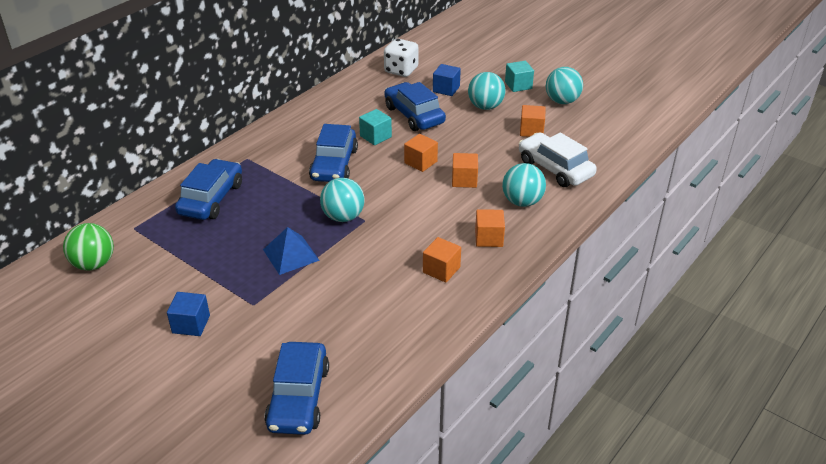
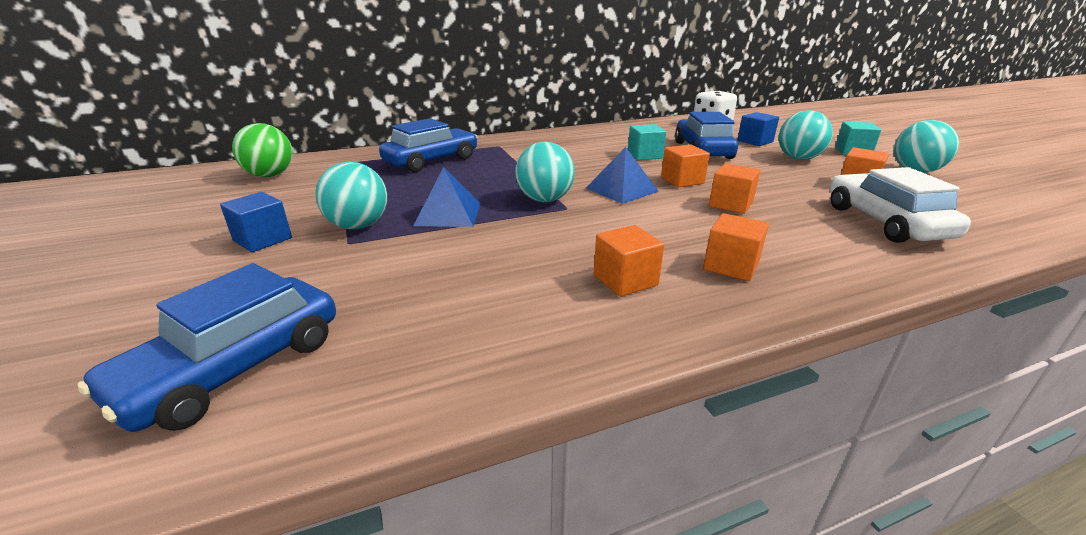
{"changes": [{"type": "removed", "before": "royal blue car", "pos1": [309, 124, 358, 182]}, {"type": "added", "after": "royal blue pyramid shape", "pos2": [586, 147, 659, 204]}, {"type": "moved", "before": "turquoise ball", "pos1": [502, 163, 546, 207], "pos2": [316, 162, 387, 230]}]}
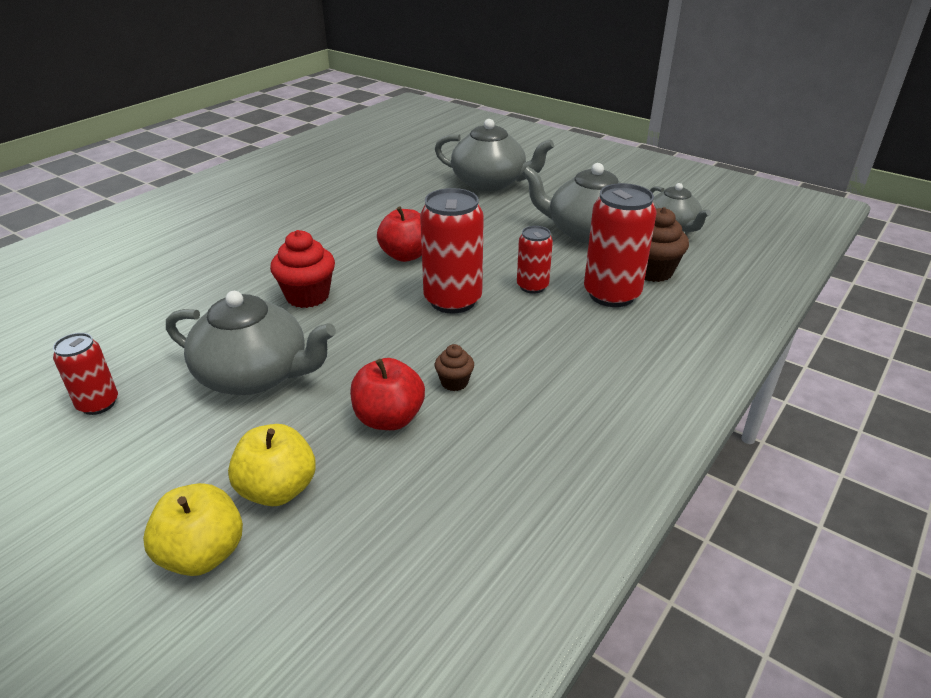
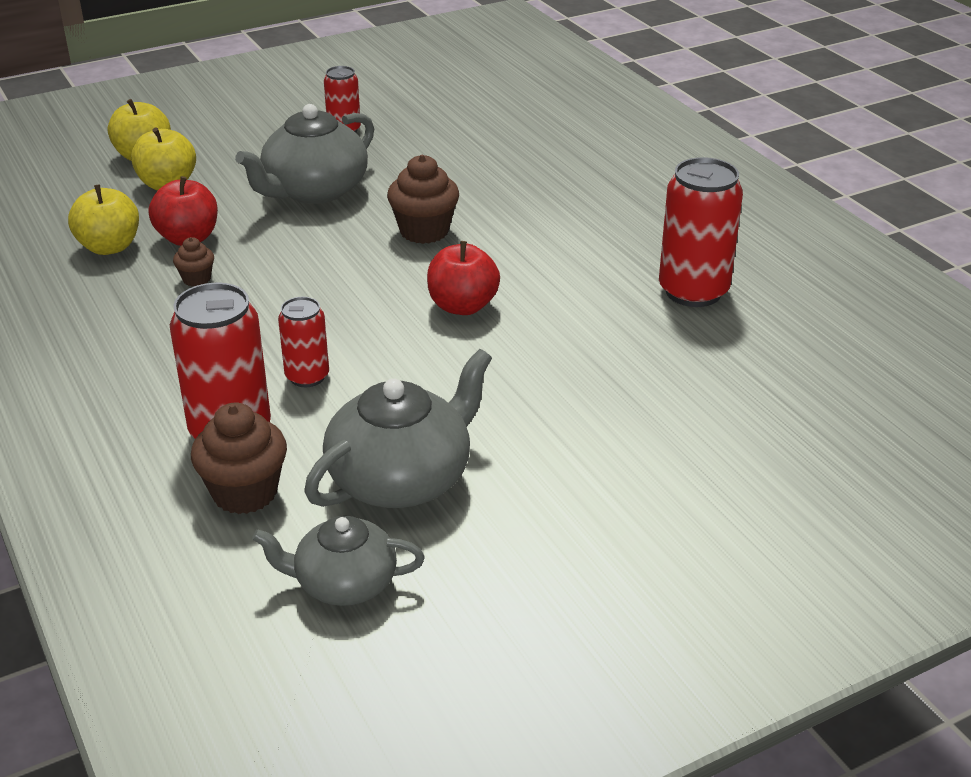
{"changes": [{"type": "removed", "before": "gray teapot", "pos1": [435, 119, 554, 191]}, {"type": "added", "after": "bright yellow toy apple", "pos2": [68, 184, 139, 255]}, {"type": "moved", "before": "crimson can", "pos1": [420, 188, 484, 314], "pos2": [659, 157, 743, 307]}, {"type": "recoloured", "before": "crimson cupcake", "after": "russet cupcake", "pos1": [270, 230, 335, 308], "pos2": [387, 155, 459, 244]}]}
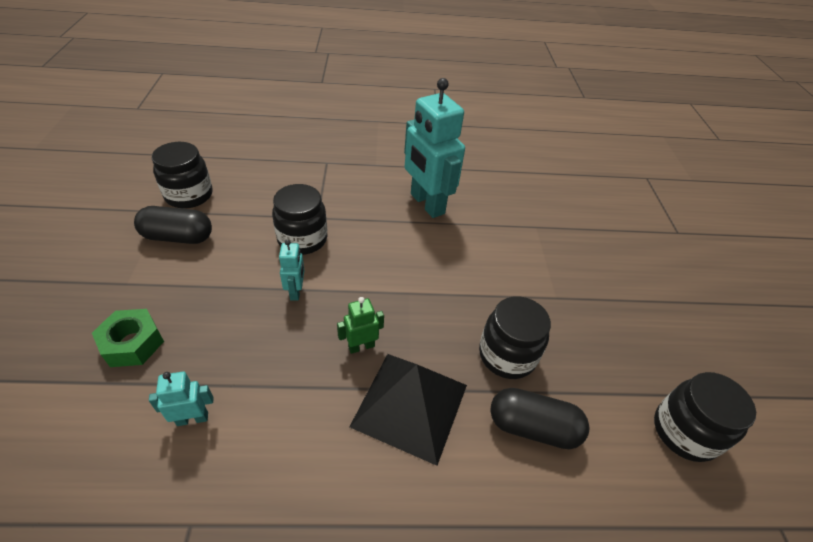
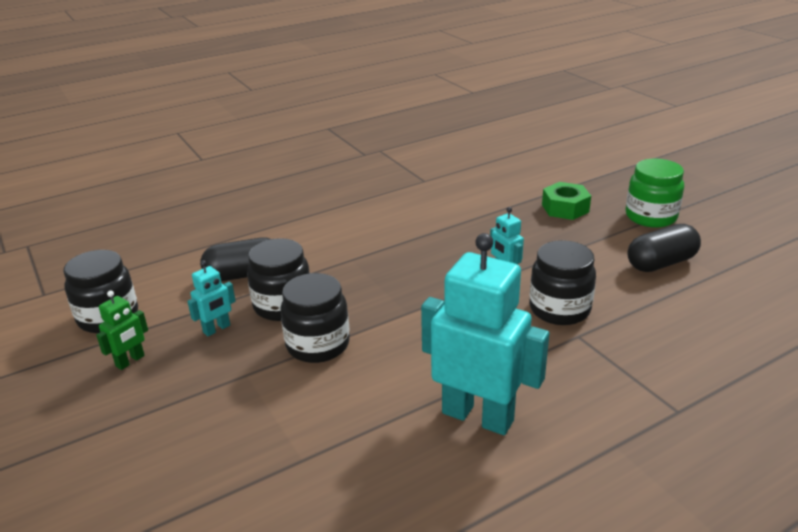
{"changes": [{"type": "removed", "before": "black pyramid shape", "pos1": [350, 354, 467, 466]}, {"type": "added", "after": "leaf-green preserve jar", "pos2": [625, 159, 684, 228]}, {"type": "moved", "before": "turquoise robot", "pos1": [149, 372, 214, 426], "pos2": [187, 260, 236, 336]}, {"type": "moved", "before": "black preserve jar", "pos1": [152, 142, 213, 208], "pos2": [280, 273, 350, 363]}, {"type": "moved", "before": "leaf-green robot", "pos1": [337, 297, 384, 354], "pos2": [96, 290, 148, 370]}]}
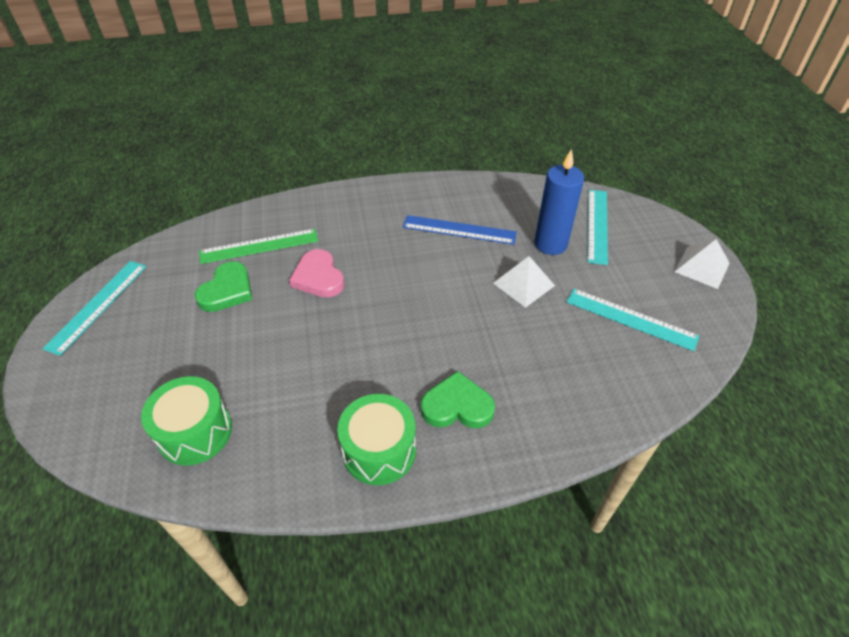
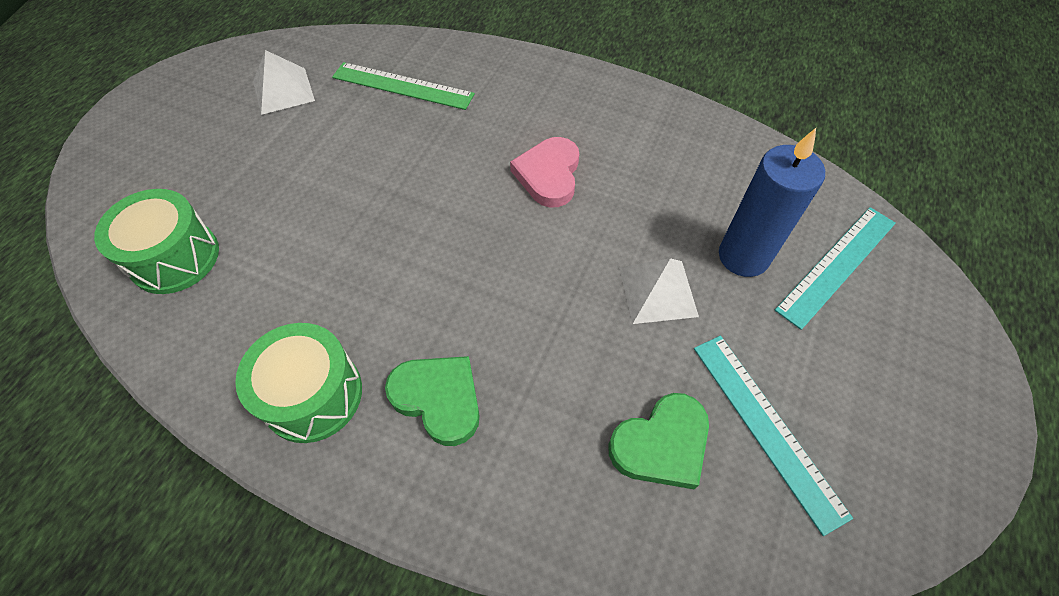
{"changes": [{"type": "removed", "before": "turquoise straightedge", "pos1": [42, 261, 147, 356]}, {"type": "removed", "before": "royal blue straightedge", "pos1": [403, 215, 517, 245]}, {"type": "moved", "before": "leaf-green love heart", "pos1": [195, 261, 252, 312], "pos2": [608, 393, 709, 489]}, {"type": "moved", "before": "rose-pink love heart", "pos1": [289, 249, 344, 298], "pos2": [510, 137, 579, 207]}, {"type": "moved", "before": "pure white pyramid shape", "pos1": [674, 239, 730, 289], "pos2": [253, 50, 315, 115]}]}
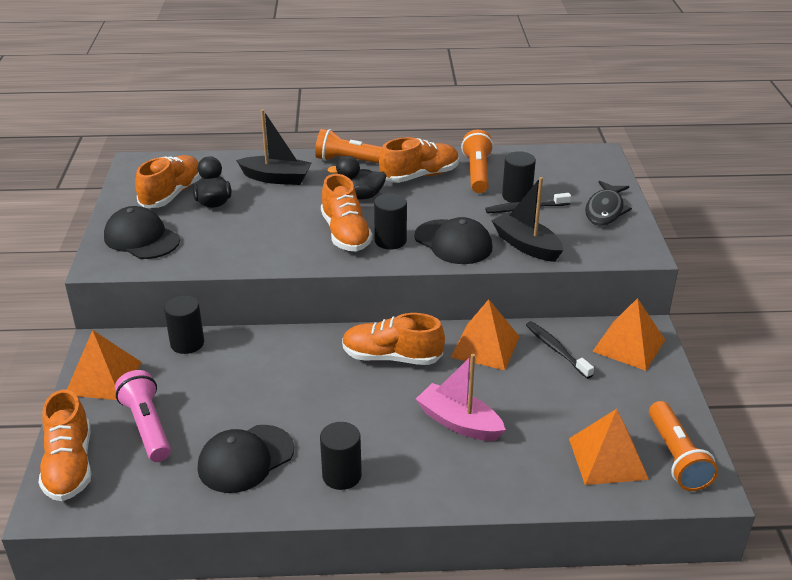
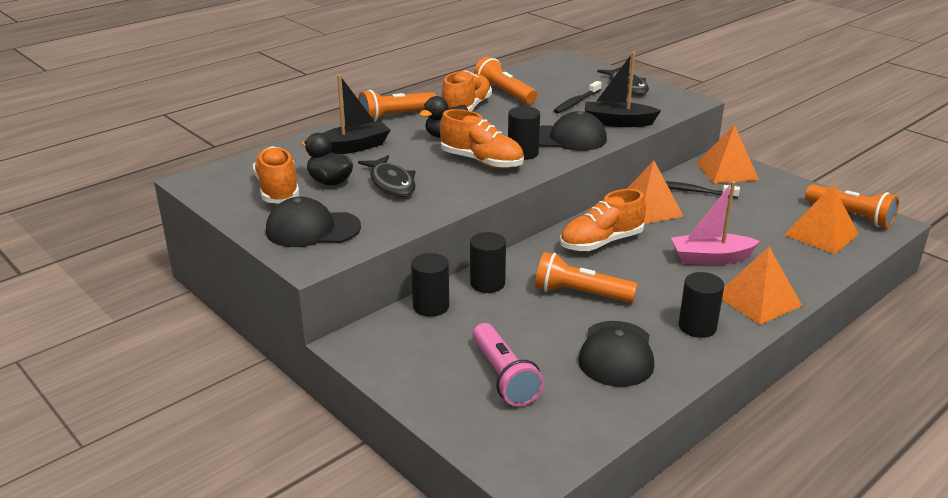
{"changes": [{"type": "removed", "before": "bright orange lace-up shoe", "pos1": [39, 390, 91, 501]}, {"type": "added", "after": "black toy fish", "pos2": [358, 155, 416, 197]}, {"type": "added", "after": "bright orange pocket torch", "pos2": [535, 252, 637, 303]}, {"type": "moved", "before": "bright orange pyramid shape", "pos1": [67, 330, 141, 400], "pos2": [722, 247, 802, 325]}, {"type": "moved", "before": "black cylinder shape", "pos1": [502, 151, 536, 203], "pos2": [470, 232, 506, 293]}, {"type": "turned", "before": "rose-pink pocket torch", "pos1": [115, 370, 171, 462], "pos2": [473, 323, 544, 406], "turn": -135}]}
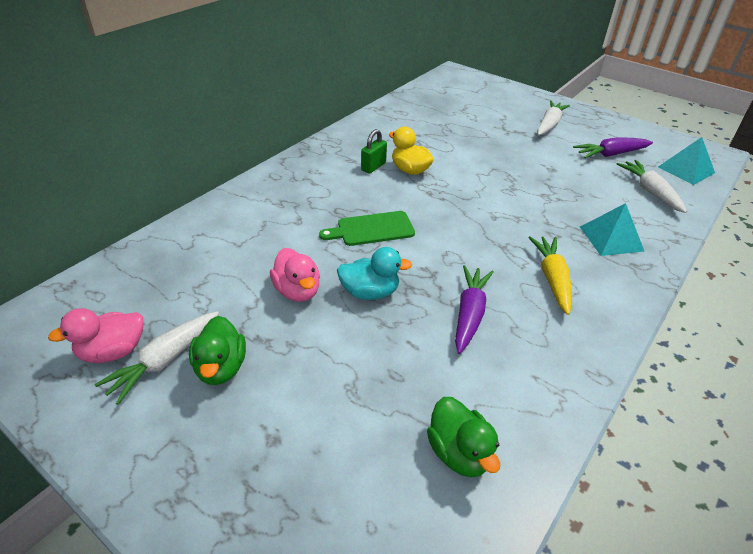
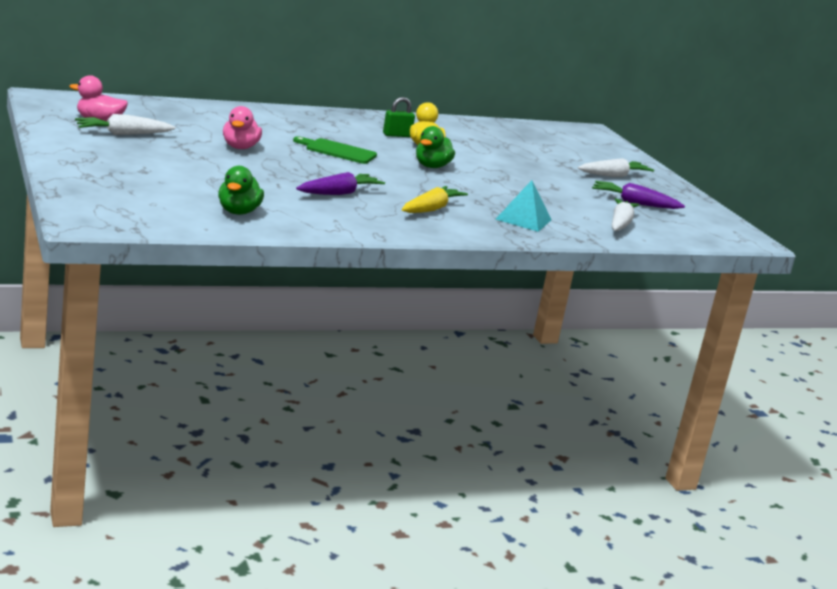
{"changes": [{"type": "removed", "before": "turquoise rubber duck", "pos1": [337, 247, 413, 300]}, {"type": "removed", "before": "turquoise pyramid shape", "pos1": [658, 137, 715, 185]}, {"type": "moved", "before": "leaf-green rubber duck", "pos1": [189, 316, 246, 385], "pos2": [416, 126, 455, 168]}]}
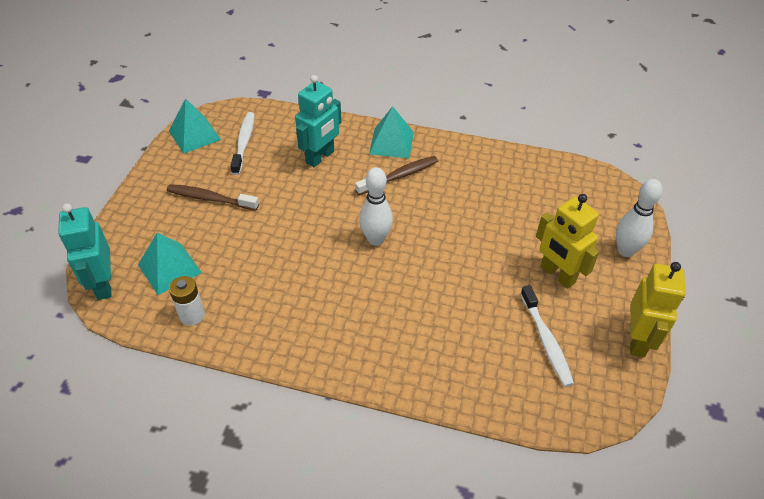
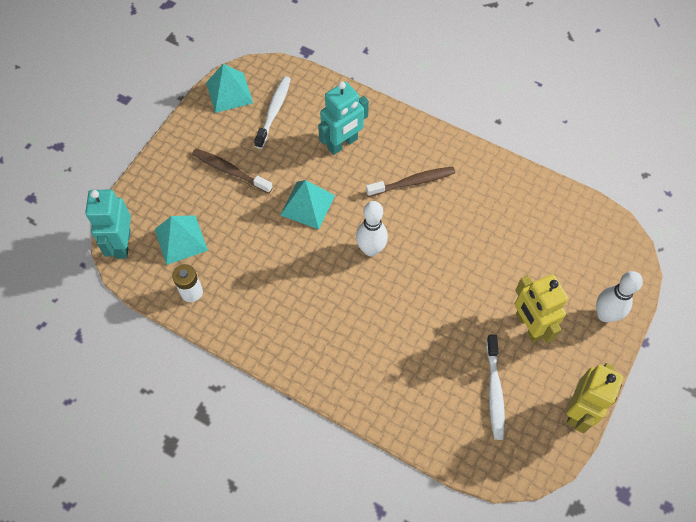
{"changes": [{"type": "moved", "before": "turquoise pyramid shape", "pos1": [369, 106, 414, 158], "pos2": [280, 180, 335, 229]}]}
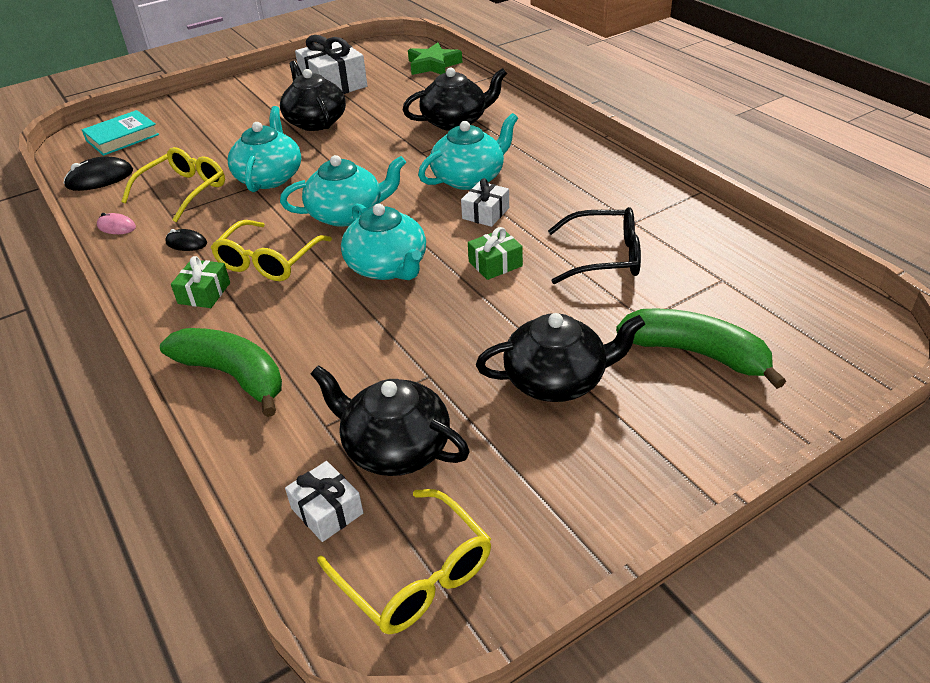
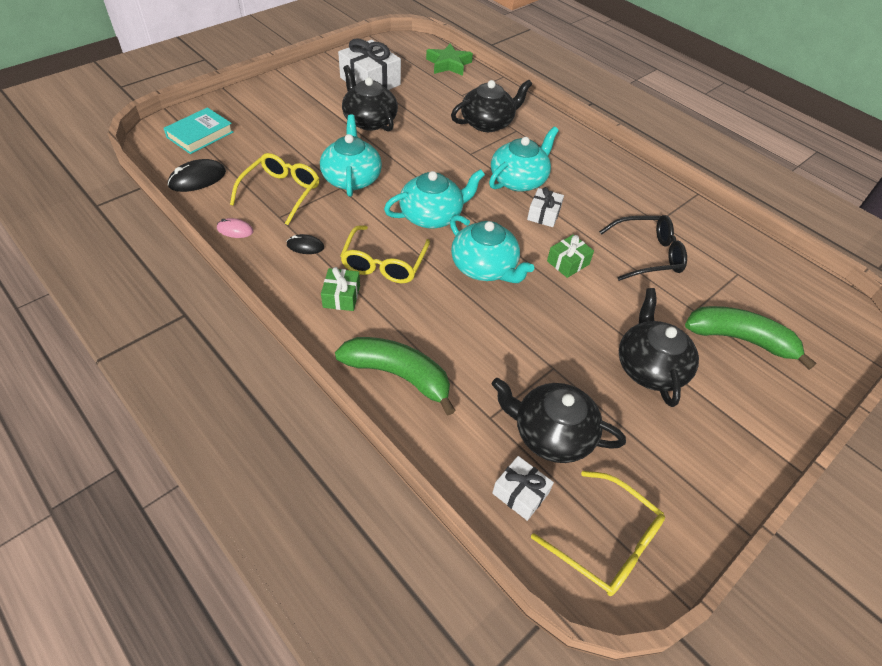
{"changes": [{"type": "turned", "before": "black teapot", "pos1": [476, 313, 645, 402], "pos2": [619, 288, 699, 407], "turn": -75}]}
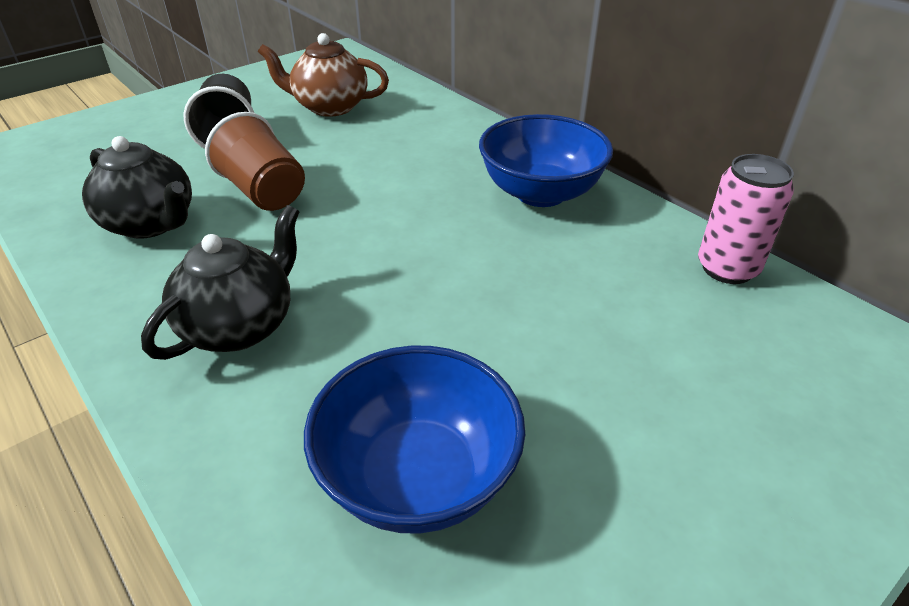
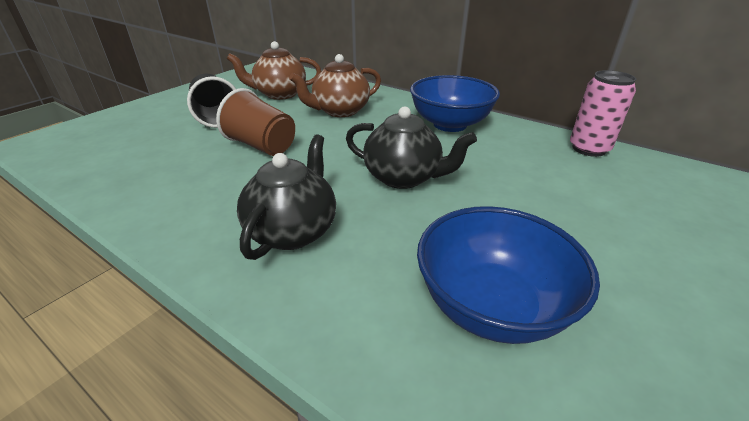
{"changes": [{"type": "added", "after": "russet teapot", "pos2": [289, 54, 381, 117]}, {"type": "moved", "before": "black teapot", "pos1": [82, 136, 192, 239], "pos2": [346, 106, 477, 189]}]}
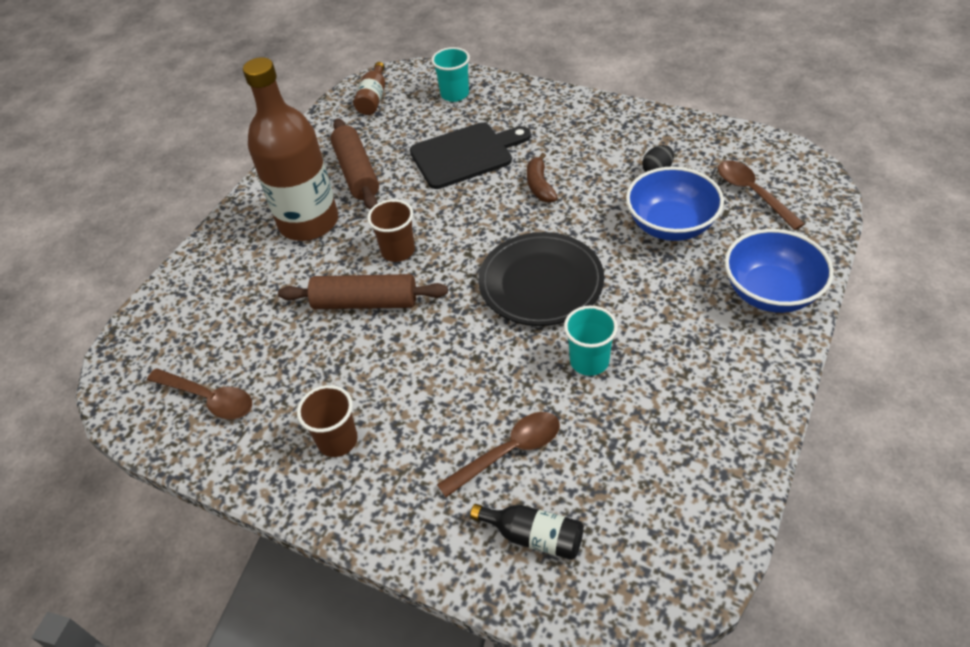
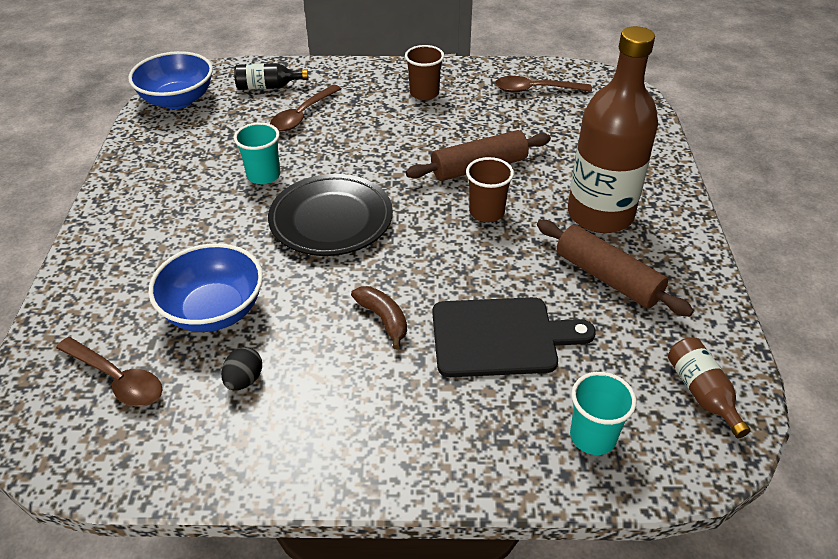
{"changes": [{"type": "moved", "before": "royal blue serving bowl", "pos1": [725, 229, 834, 313], "pos2": [128, 51, 213, 109]}, {"type": "turned", "before": "black bread board", "pos1": [410, 122, 531, 189], "pos2": [432, 297, 596, 377], "turn": -135}]}
